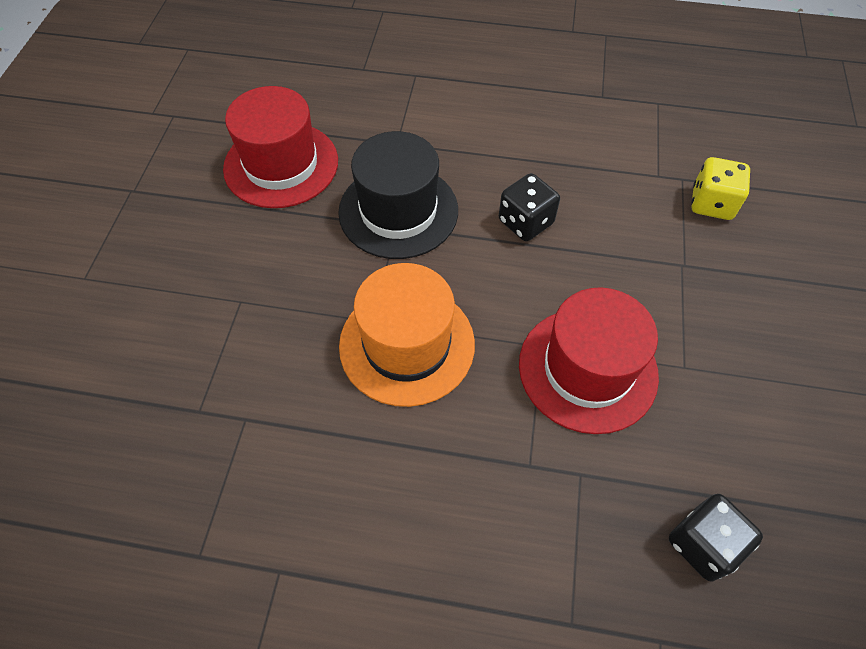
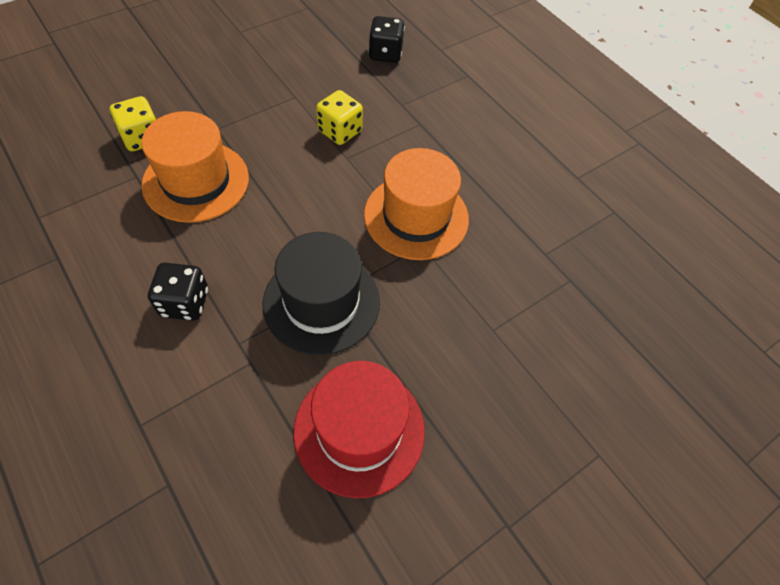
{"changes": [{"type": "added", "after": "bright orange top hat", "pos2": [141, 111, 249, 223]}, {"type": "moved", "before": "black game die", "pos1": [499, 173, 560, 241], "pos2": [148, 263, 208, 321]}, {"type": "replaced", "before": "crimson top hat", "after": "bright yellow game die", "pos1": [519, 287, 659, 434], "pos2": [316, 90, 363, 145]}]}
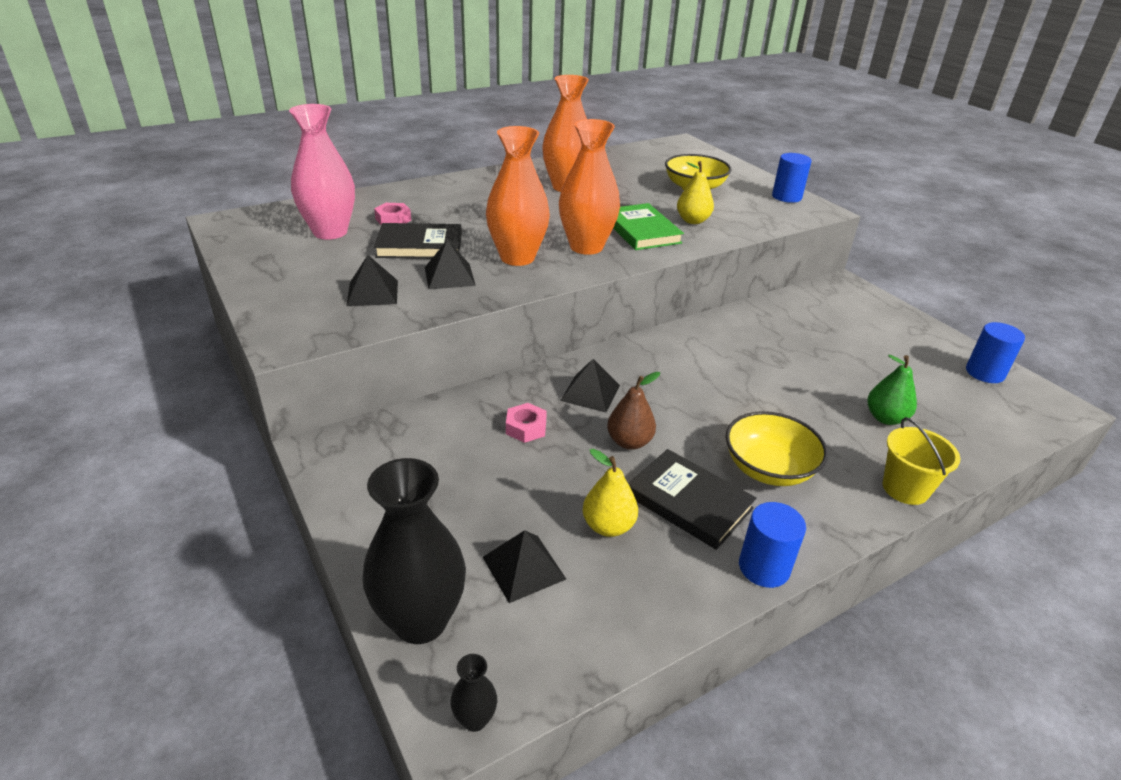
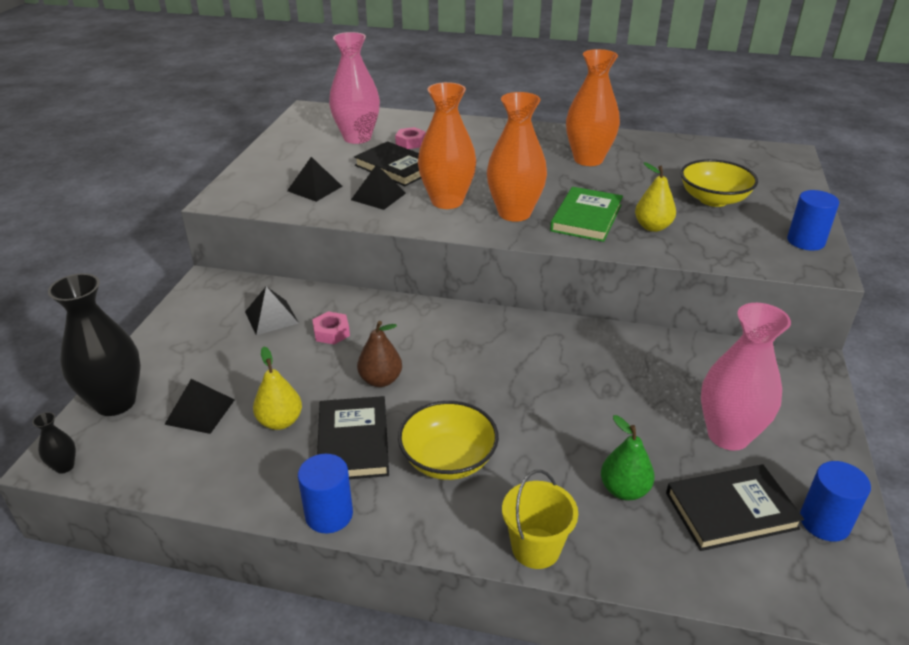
{"changes": [{"type": "added", "after": "black hardback", "pos2": [666, 464, 804, 551]}, {"type": "added", "after": "rose-pink flower vase", "pos2": [701, 303, 791, 451]}, {"type": "moved", "before": "black pyramid shape", "pos1": [560, 359, 620, 412], "pos2": [245, 286, 299, 335]}]}
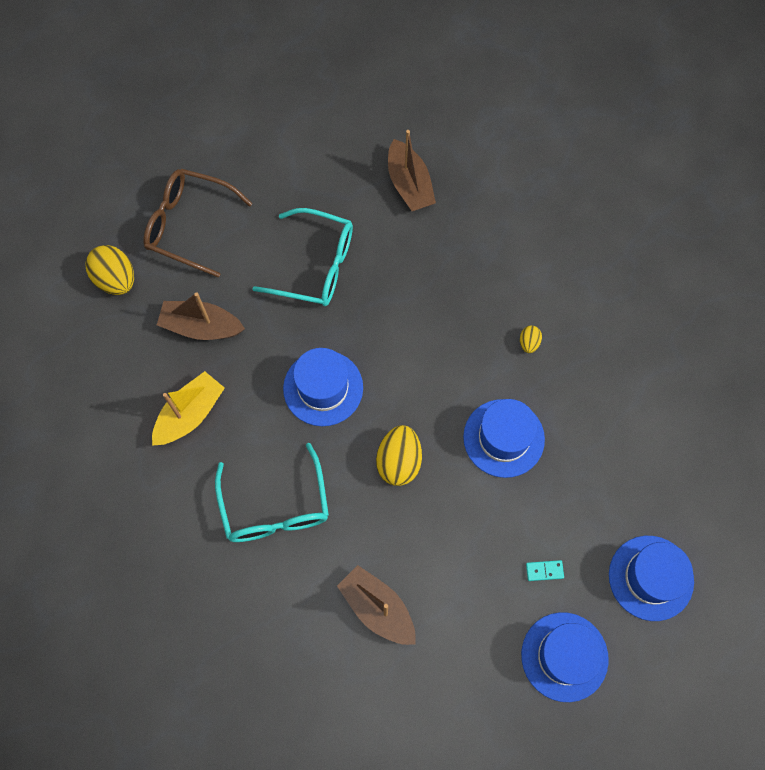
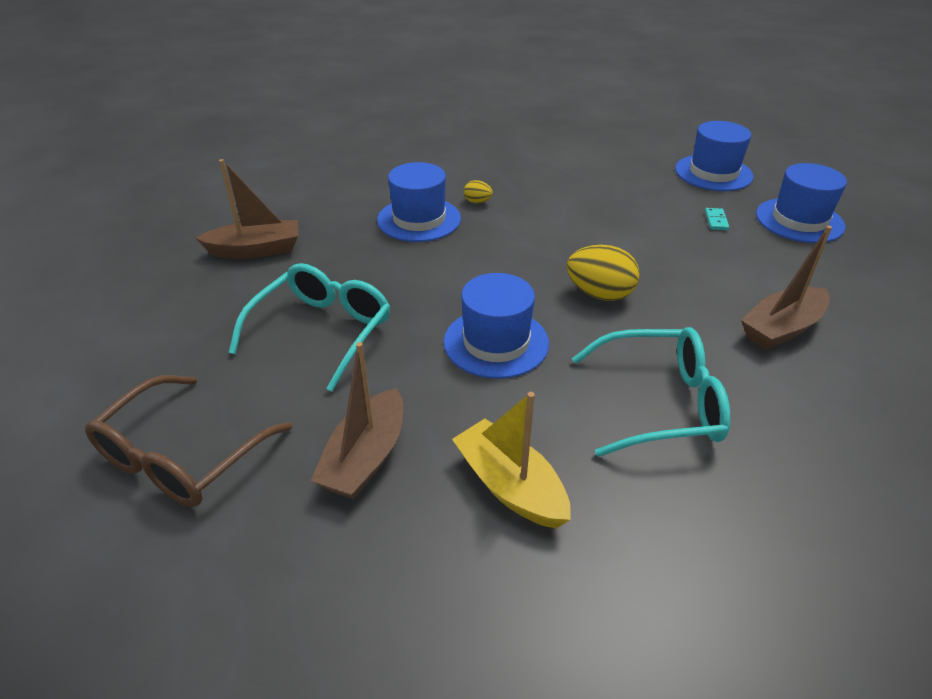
{"changes": [{"type": "removed", "before": "bright yellow egg", "pos1": [85, 245, 134, 295]}, {"type": "moved", "before": "royal blue top hat", "pos1": [463, 399, 545, 478], "pos2": [377, 162, 461, 242]}]}
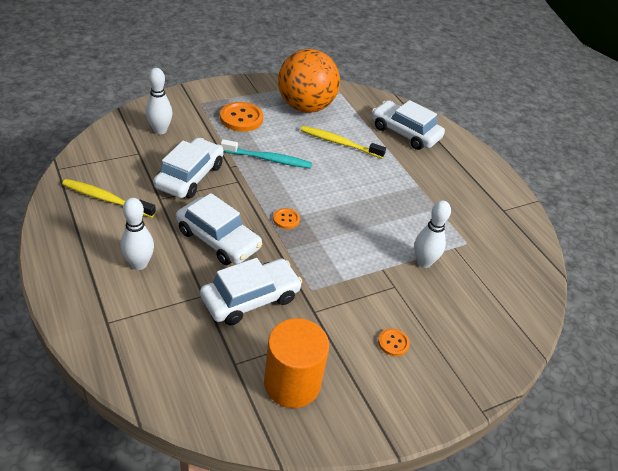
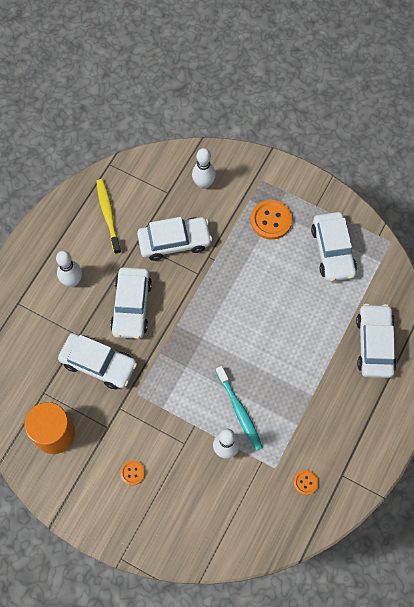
{"changes": [{"type": "removed", "before": "bright yellow tooth brush", "pos1": [301, 126, 386, 159]}, {"type": "moved", "before": "turquoise tooth brush", "pos1": [221, 139, 312, 168], "pos2": [216, 366, 263, 451]}, {"type": "moved", "before": "bright orange sewing button", "pos1": [273, 208, 300, 229], "pos2": [294, 470, 318, 495]}, {"type": "replaced", "before": "bright orange ball", "after": "pure white car", "pos1": [278, 49, 340, 113], "pos2": [311, 212, 357, 282]}]}
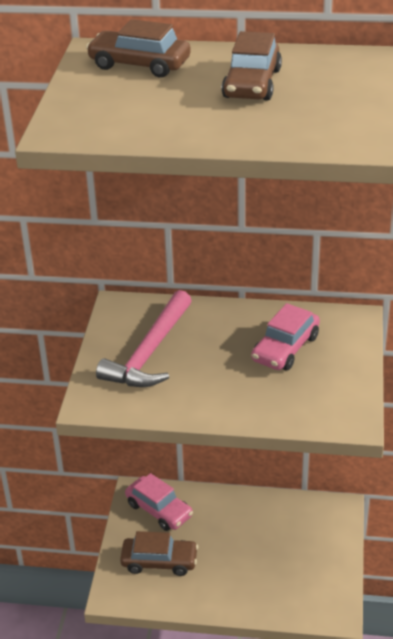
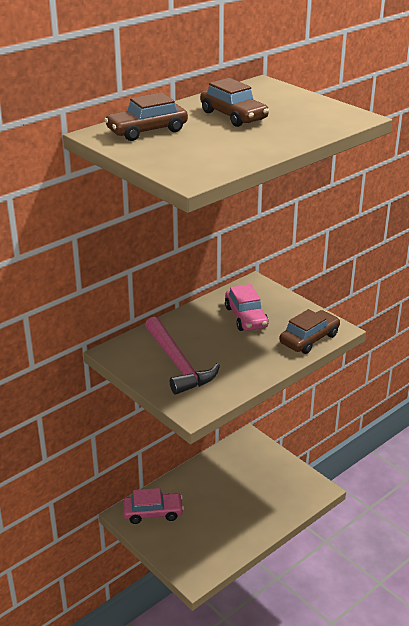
{"changes": [{"type": "moved", "before": "russet car", "pos1": [120, 531, 198, 576], "pos2": [279, 309, 340, 354]}]}
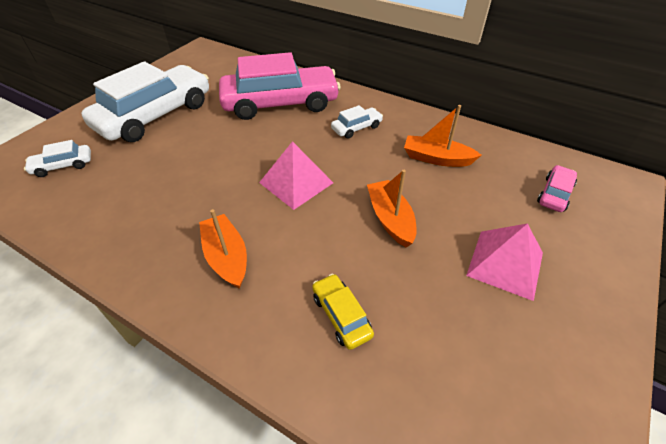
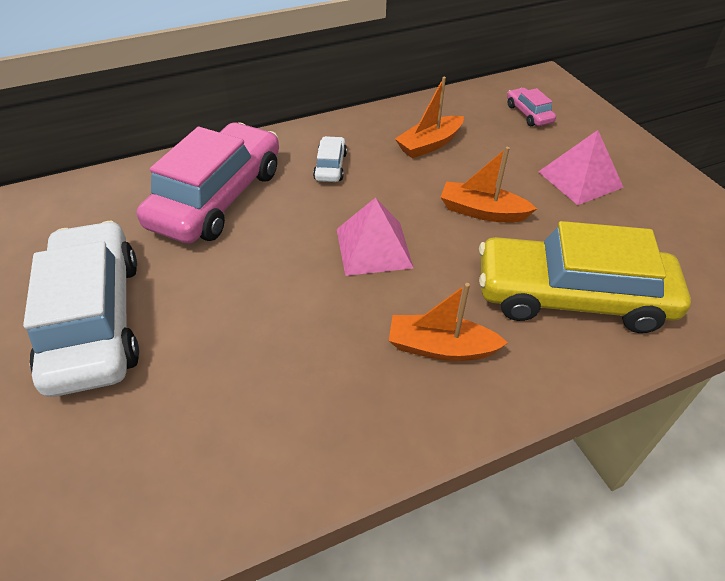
{"changes": [{"type": "removed", "before": "pure white car", "pos1": [24, 140, 91, 177]}, {"type": "resized", "before": "bright yellow car", "pos1": [312, 274, 374, 350], "pos2": [479, 221, 691, 333], "scale": 2.36}]}
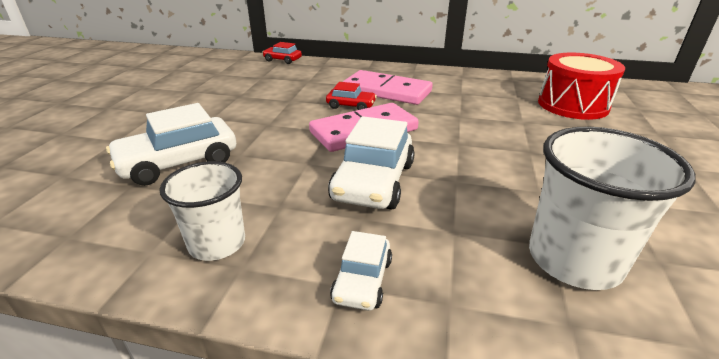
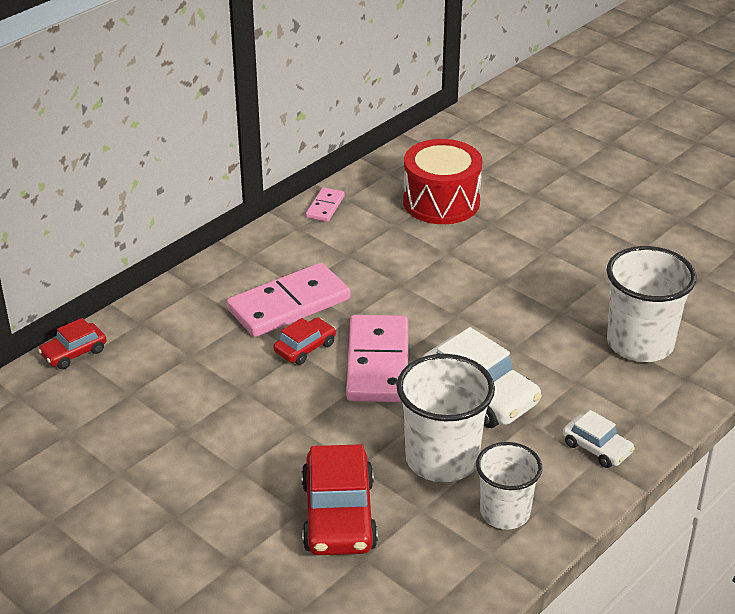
{"changes": [{"type": "added", "after": "rose-pink domino", "pos2": [306, 187, 345, 222]}, {"type": "added", "after": "pure white beaker", "pos2": [397, 354, 495, 482]}, {"type": "recoloured", "before": "pure white car", "after": "crimson car", "pos1": [106, 103, 236, 186], "pos2": [301, 444, 378, 555]}]}
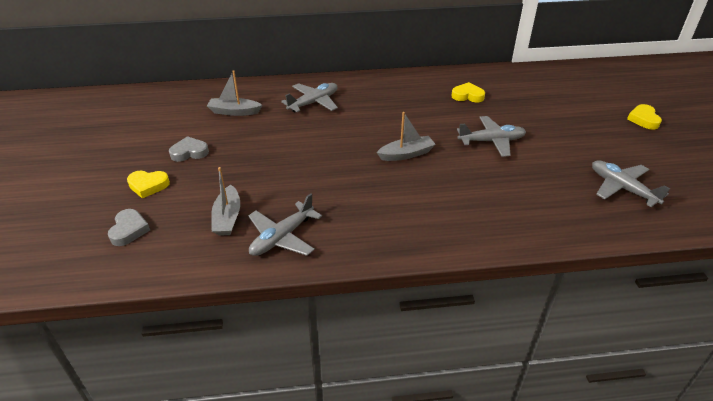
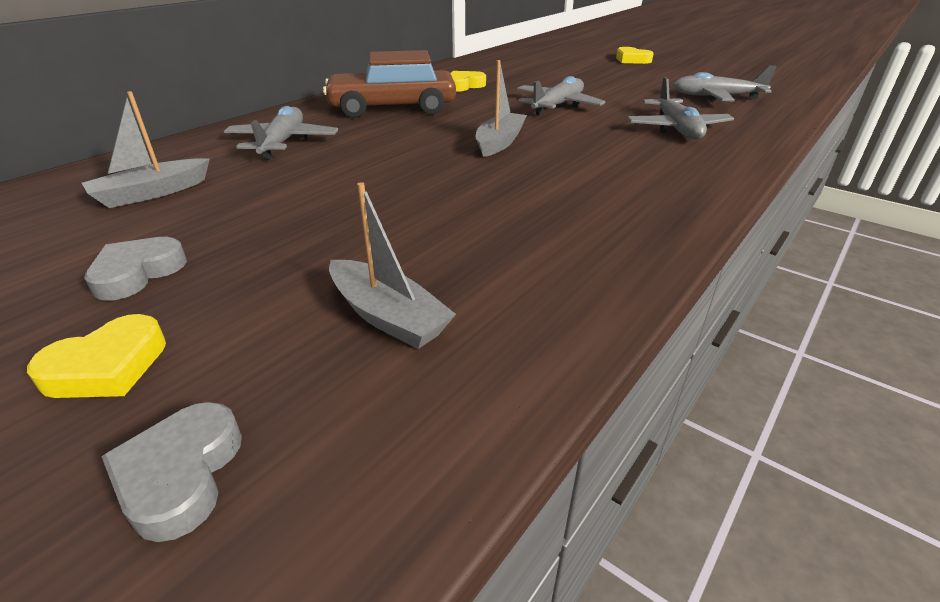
{"changes": [{"type": "added", "after": "russet car", "pos2": [323, 50, 456, 118]}, {"type": "moved", "before": "gray toy plane", "pos1": [248, 193, 322, 256], "pos2": [627, 77, 734, 139]}, {"type": "turned", "before": "gray love heart", "pos1": [108, 209, 150, 246], "pos2": [101, 402, 242, 542], "turn": -135}]}
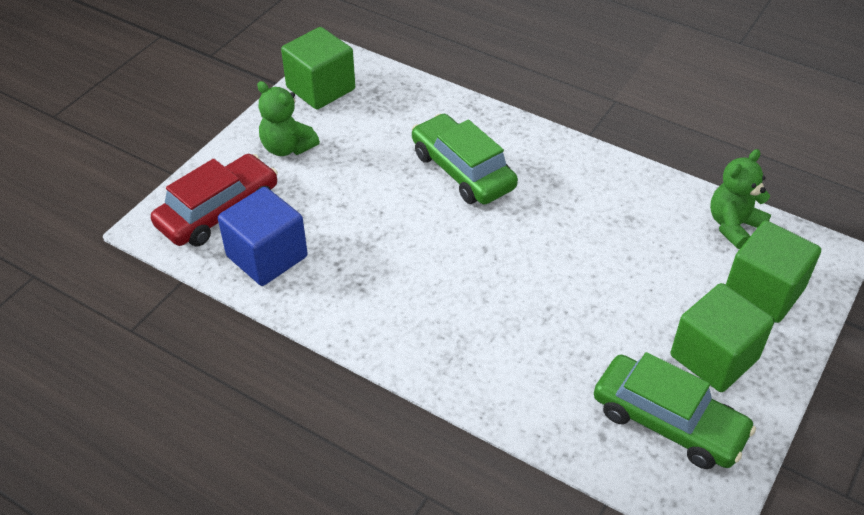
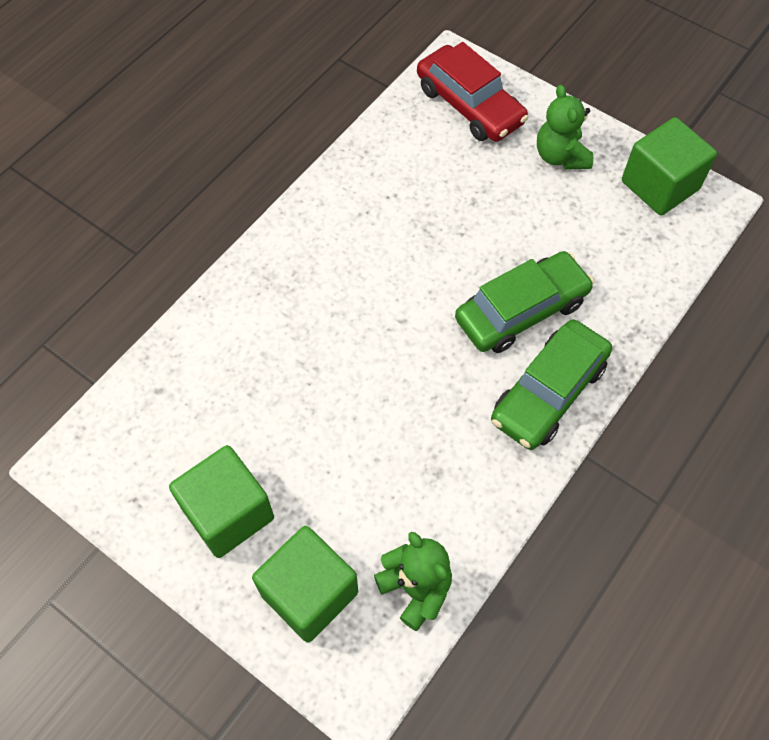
{"changes": [{"type": "removed", "before": "royal blue solid cube", "pos1": [218, 187, 308, 286]}, {"type": "moved", "before": "leaf-green car", "pos1": [594, 352, 756, 469], "pos2": [491, 319, 612, 450]}, {"type": "turned", "before": "leaf-green teddy bear", "pos1": [257, 81, 320, 156], "pos2": [537, 85, 593, 170], "turn": -60}]}
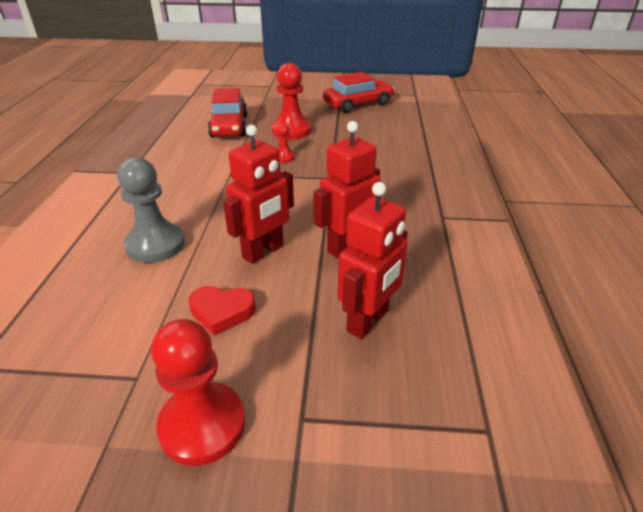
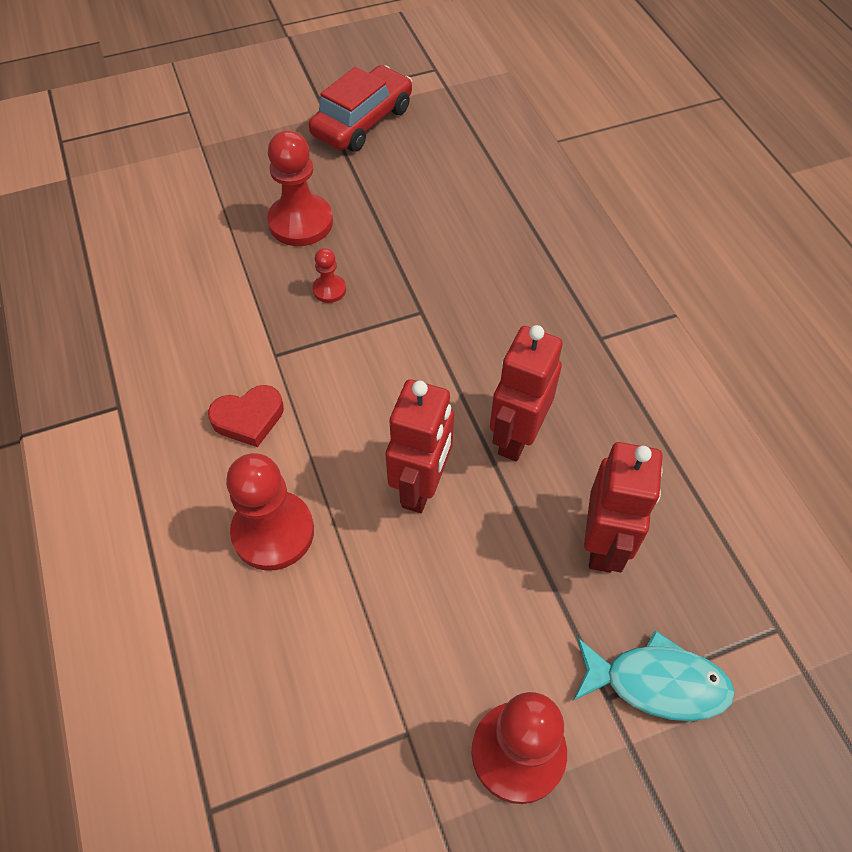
{"changes": [{"type": "removed", "before": "crimson car", "pos1": [208, 88, 248, 138]}, {"type": "added", "after": "turquoise toy fish", "pos2": [573, 630, 735, 721]}, {"type": "moved", "before": "crimson love heart", "pos1": [188, 286, 256, 336], "pos2": [208, 385, 284, 447]}, {"type": "recoloured", "before": "gray chess pawn", "after": "crimson chess pawn", "pos1": [117, 157, 185, 263], "pos2": [226, 453, 314, 571]}]}
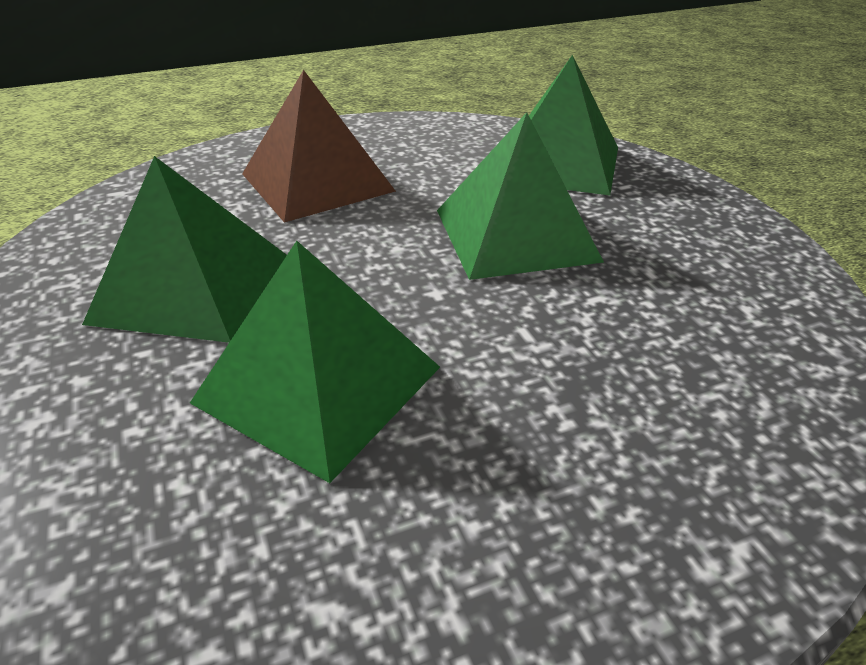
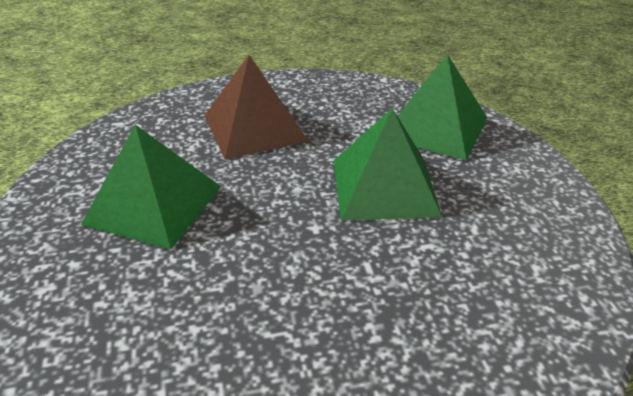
{"changes": [{"type": "removed", "before": "leaf-green pyramid shape", "pos1": [190, 241, 440, 483]}]}
